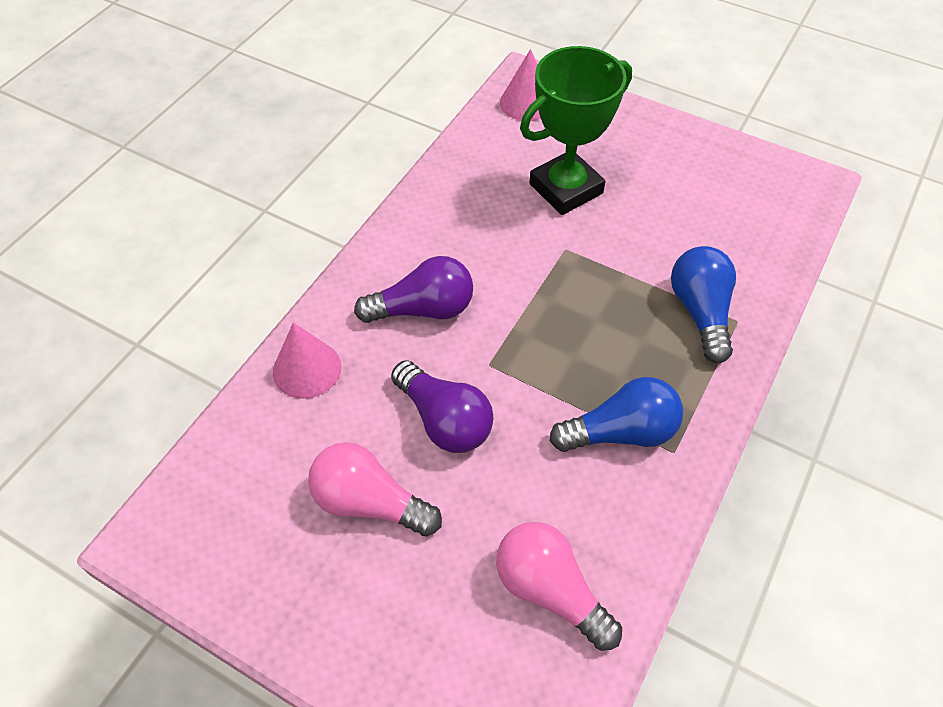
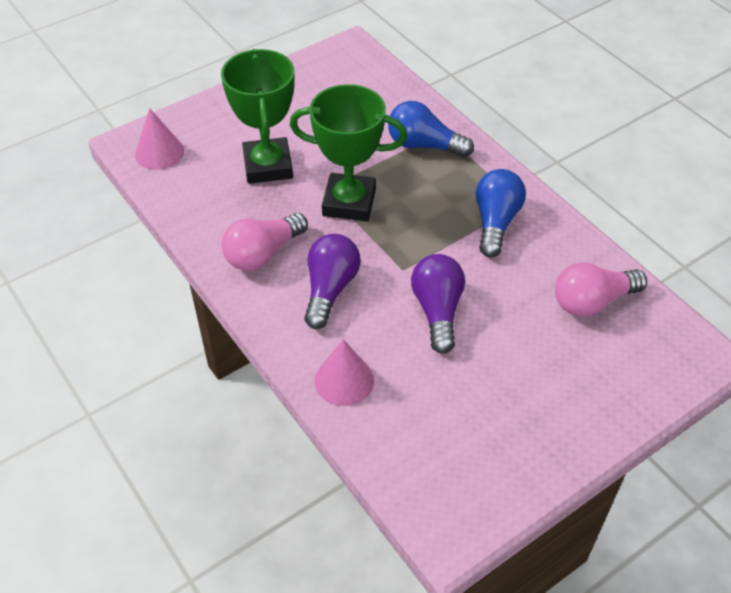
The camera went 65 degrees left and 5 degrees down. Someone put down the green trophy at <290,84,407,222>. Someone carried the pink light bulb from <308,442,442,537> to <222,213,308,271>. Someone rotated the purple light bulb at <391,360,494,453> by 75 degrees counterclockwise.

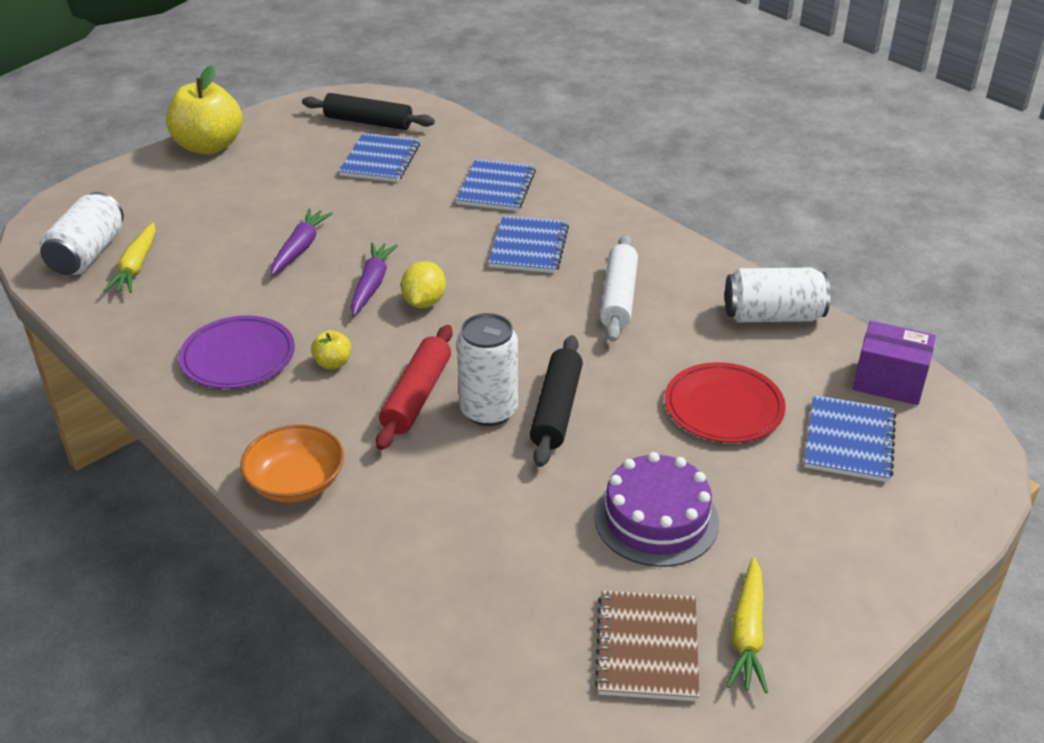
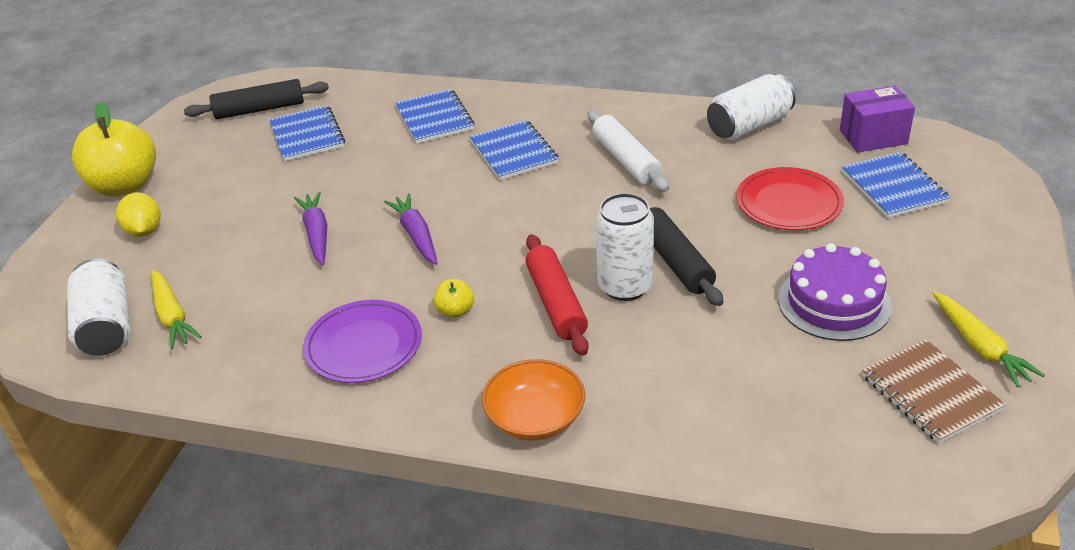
The camera went 30 degrees left and 0 degrees up. Someone carried the yellow lemon from <401,261,446,308> to <116,192,161,237>.

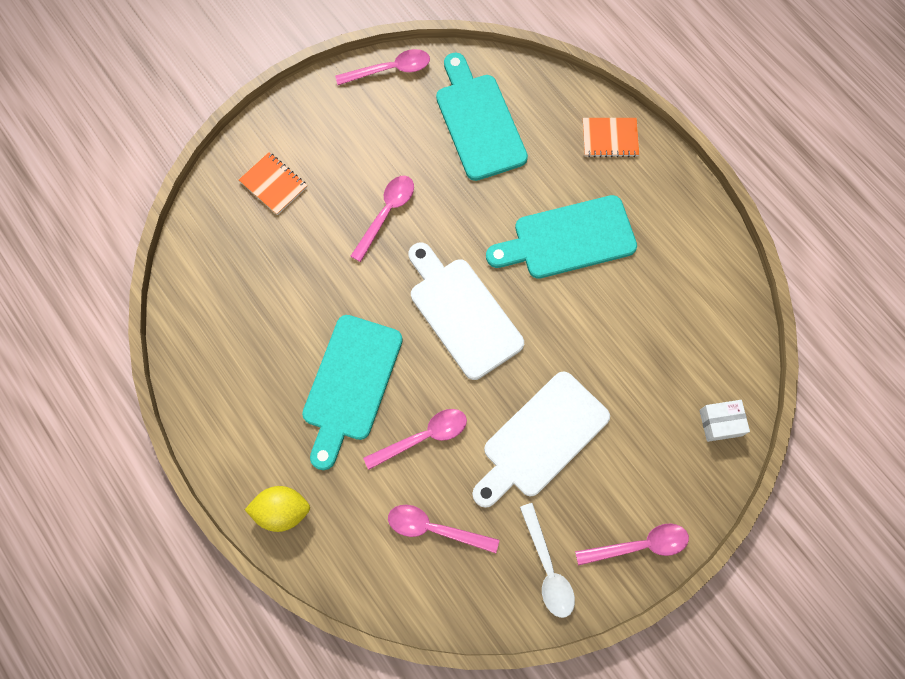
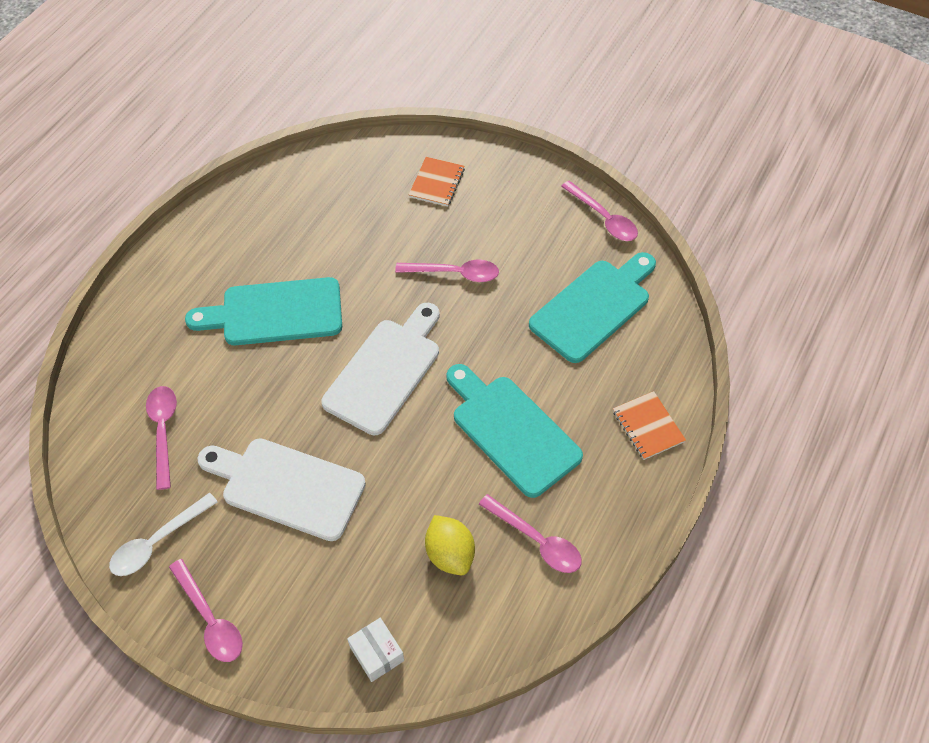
The camera went 65 degrees right and 15 degrees down. Someone carried the yellow lemon from <245,486,310,532> to <425,515,475,575>. Someone carried the pink spoon from <363,409,467,470> to <479,494,582,573>.

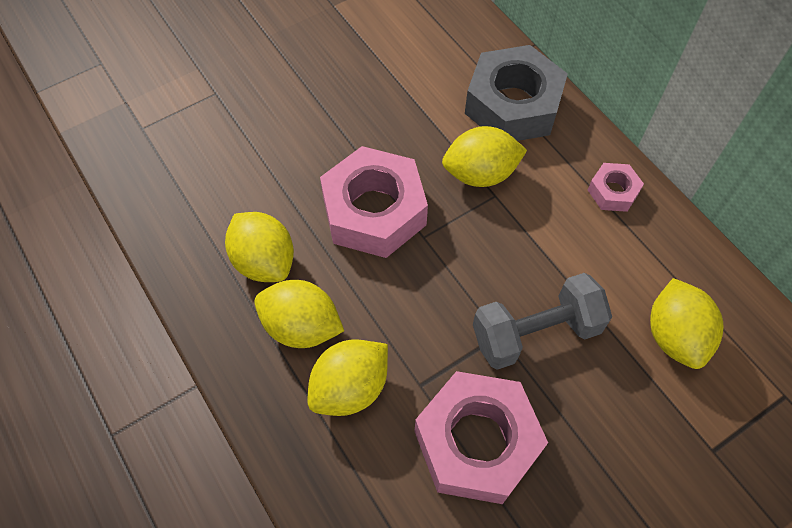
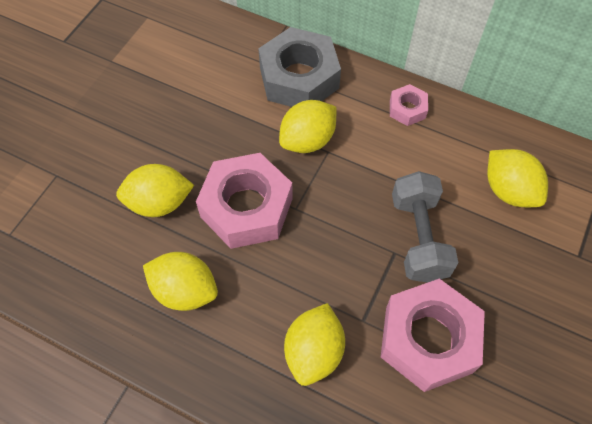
The camera went 30 degrees left and 0 degrees up. Someone carried the yellow lemon from <254,280,344,348> to <116,164,194,217>. Someone rotated the grey dumbbell at <473,273,612,370> by 45 degrees counterclockwise.

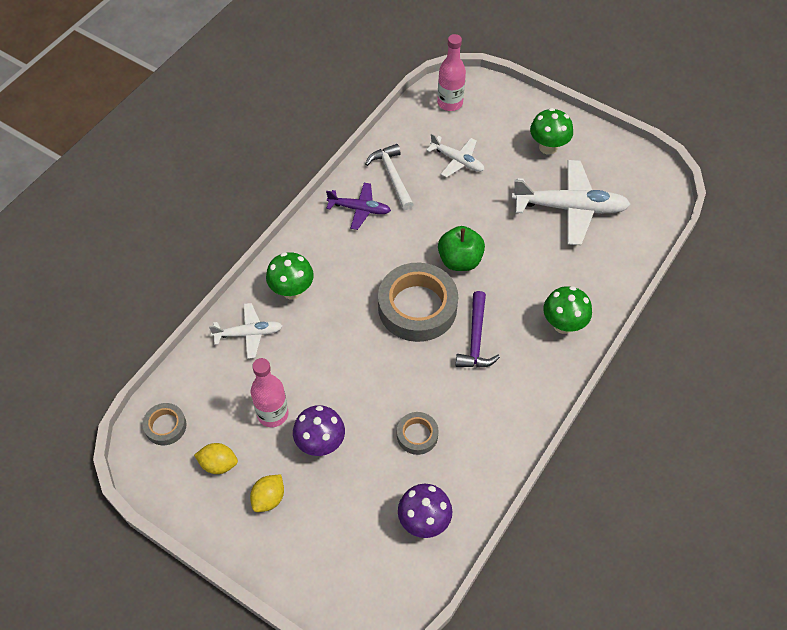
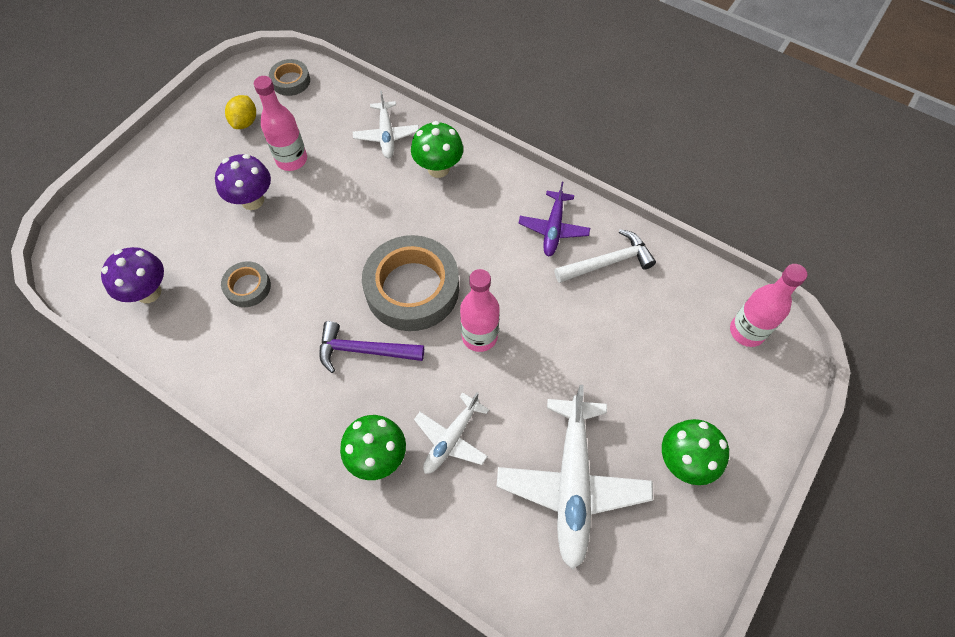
The camera went 90 degrees right and 5 degrees up. Someone took away the yellow lemon at <250,474,284,512>. Someone carried the white plane from <426,133,485,178> to <414,392,489,474>. Someone swapped the green apple at <438,226,485,271> for the pink bottle at <460,269,500,352>.

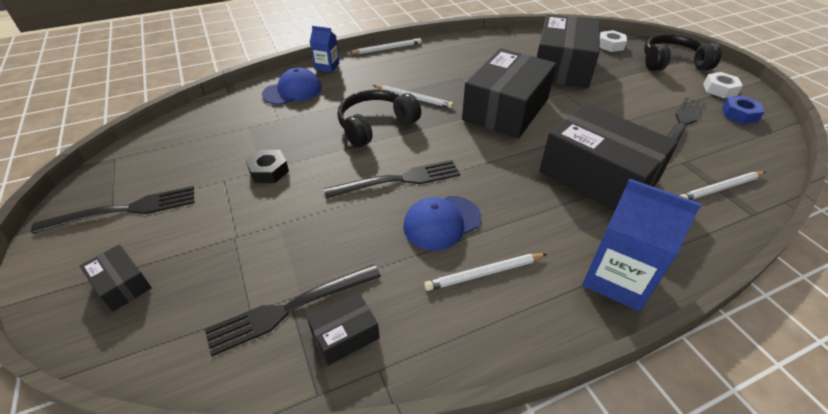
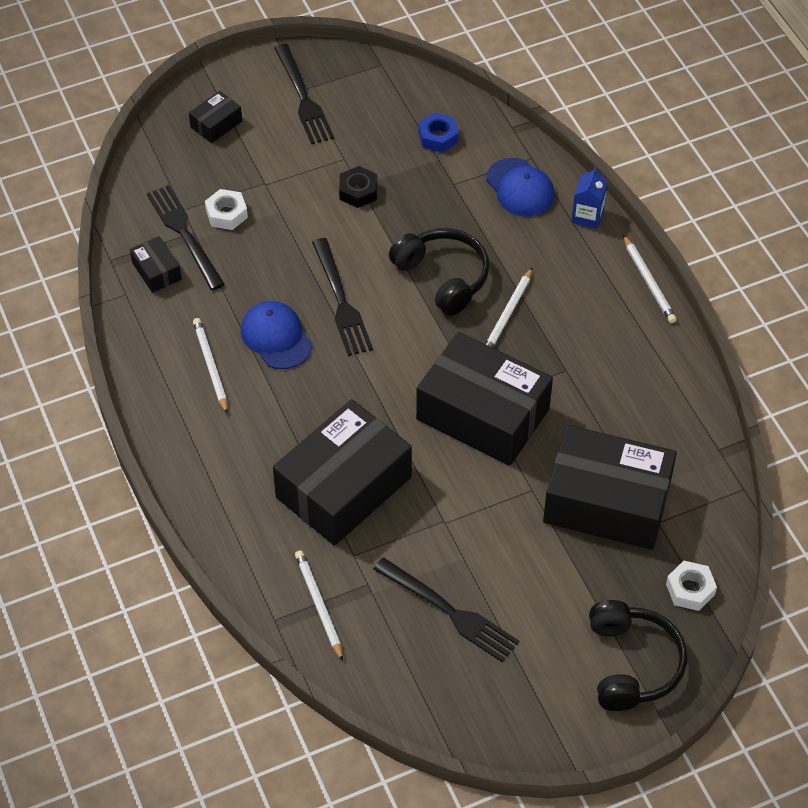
The camera went 90 degrees right and 10 degrees up. Someone took away the blue carton at <582,179,702,311>. Someone carried the white nut from <703,72,743,98> to <205,189,248,230>. Someone carried the blue nut from <722,96,764,124> to <418,112,459,153>.

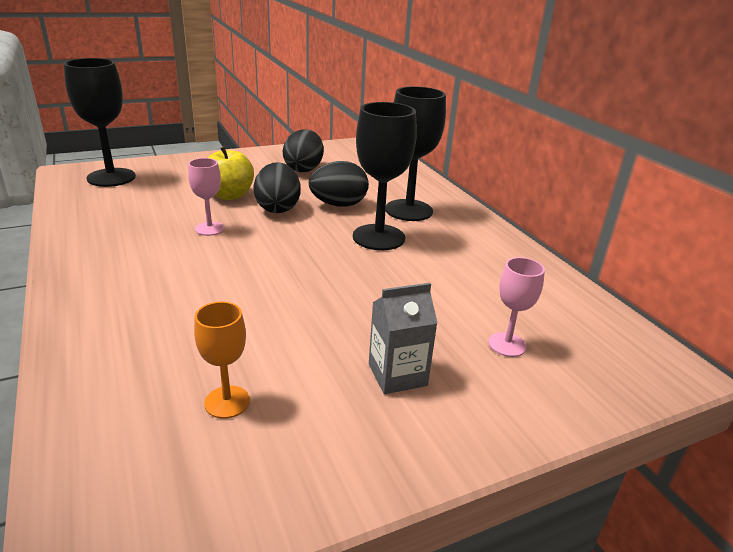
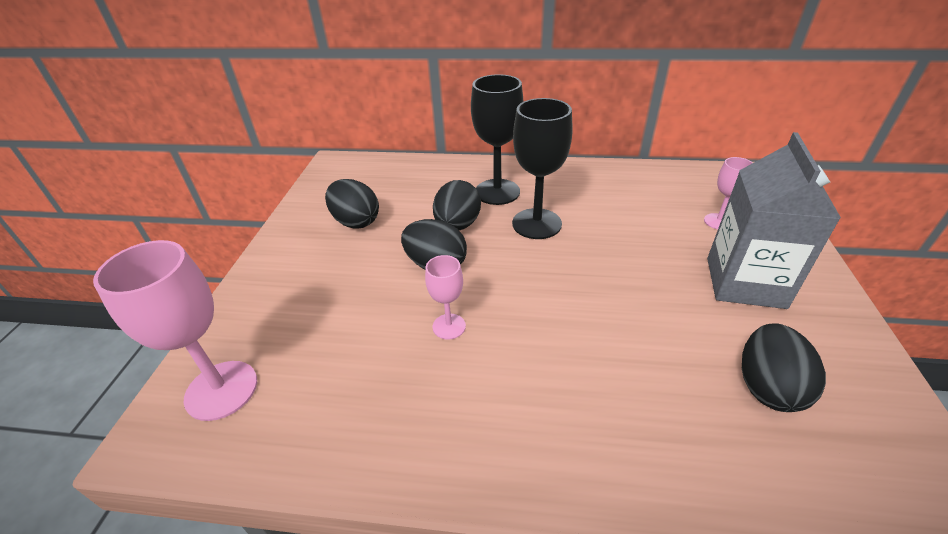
The camera went 55 degrees left and 10 degrees up. Someone took away the yellow apple at <208,146,254,200>. Someone swapped the orange goblet at <194,302,250,419> for the black egg at <742,323,826,412>. Someone repainted the black goblet at <64,58,136,187>, which became the pink goblet at <93,240,257,421>. Someone scaled the grey carton at <369,283,437,394> by 1.82.

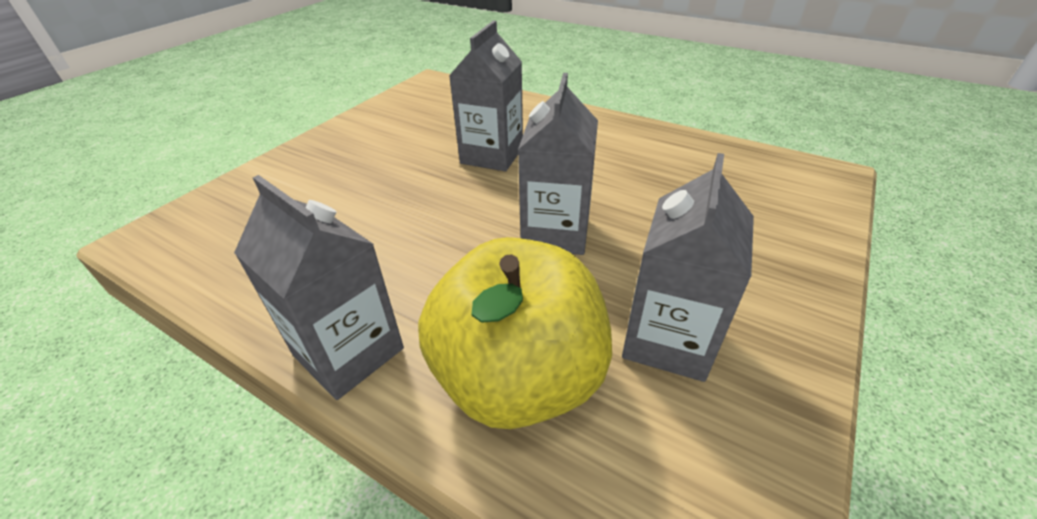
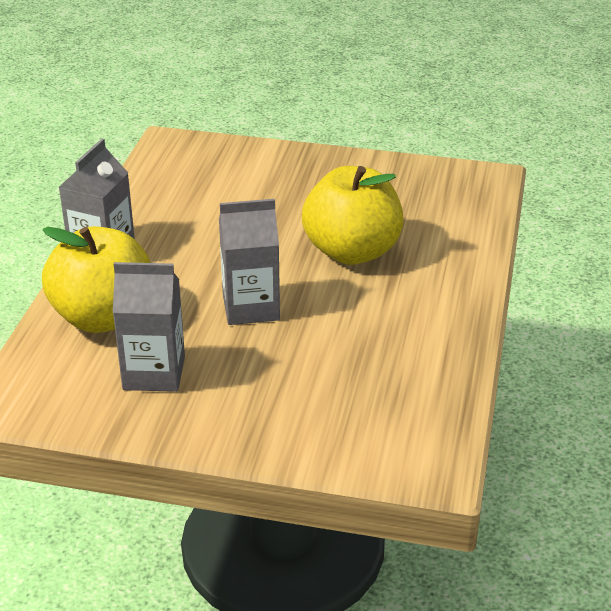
The camera went 70 degrees right and 5 degrees down. Someone swapped the grey carton at <449,20,523,171> for the yellow apple at <302,166,404,265>.

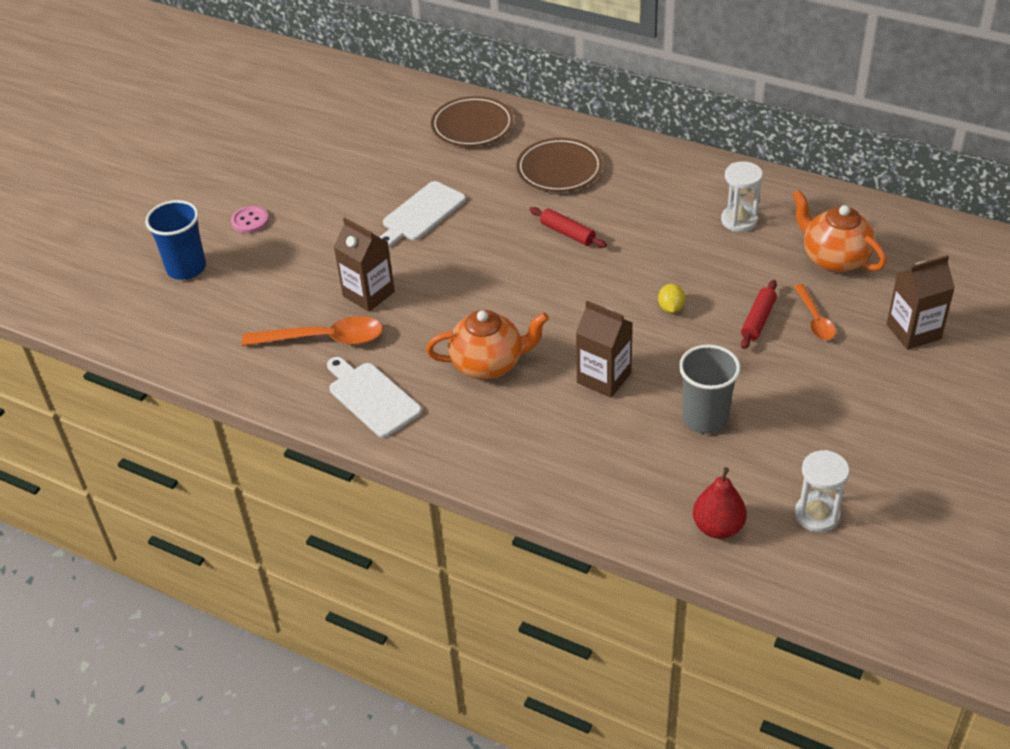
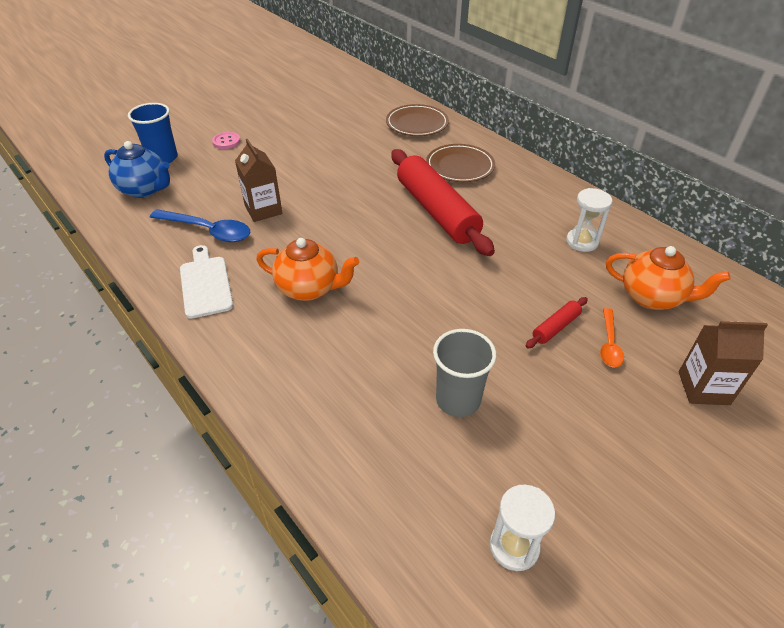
The camera went 20 degrees right and 0 degrees up. Someone took away the white cutting board at <380,181,466,247>. Someone took away the brown carton at <576,301,633,398>. Someone took away the yellow lemon at <658,284,685,313>. Someone took away the red pear at <693,467,747,539>. Someone put down the blue teapot at <104,141,170,198>. Someone repainted the orange spoon at <242,316,383,346>, which became the blue spoon at <150,209,250,242>. Someone rotated the orange teapot at <792,190,886,273> by 135 degrees clockwise. Someone scaled the red rolling pin at <529,207,607,248> by 2.37.

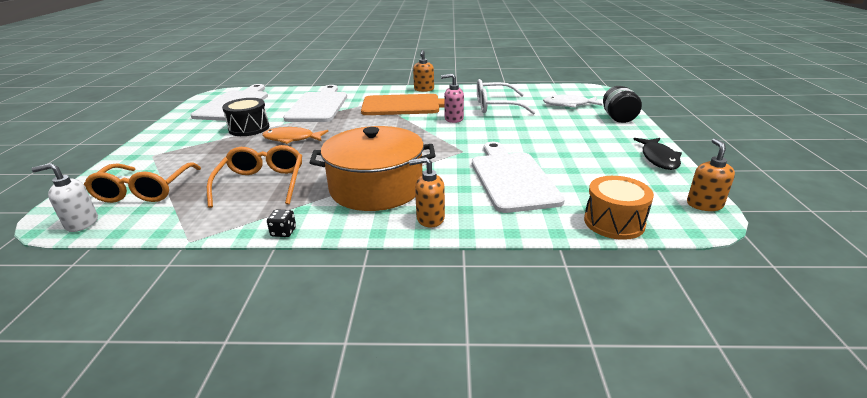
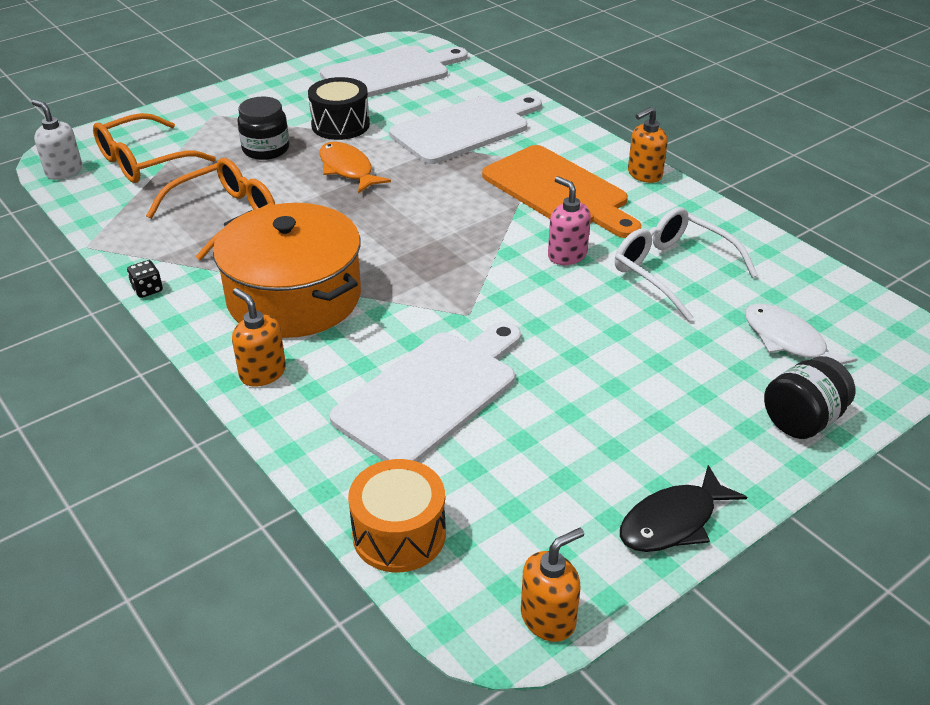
The camera went 50 degrees right and 10 degrees up. Someone put down the black jar at <237,97,289,160>.

